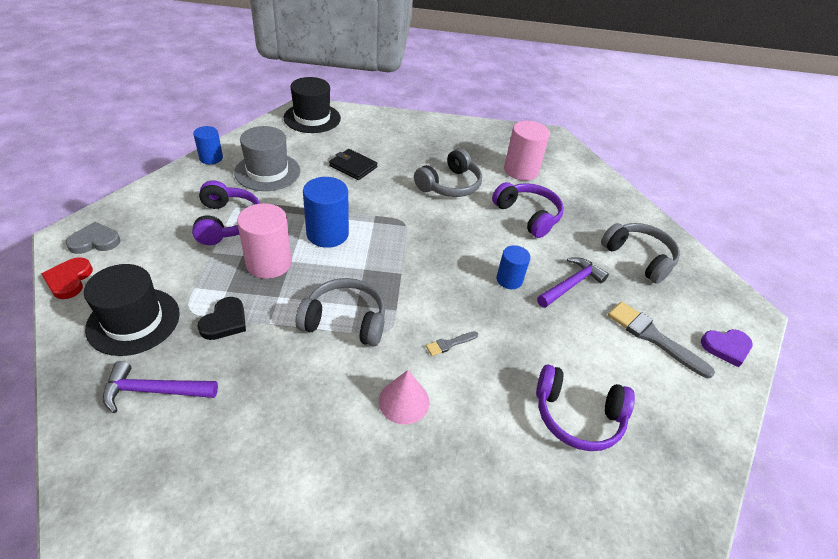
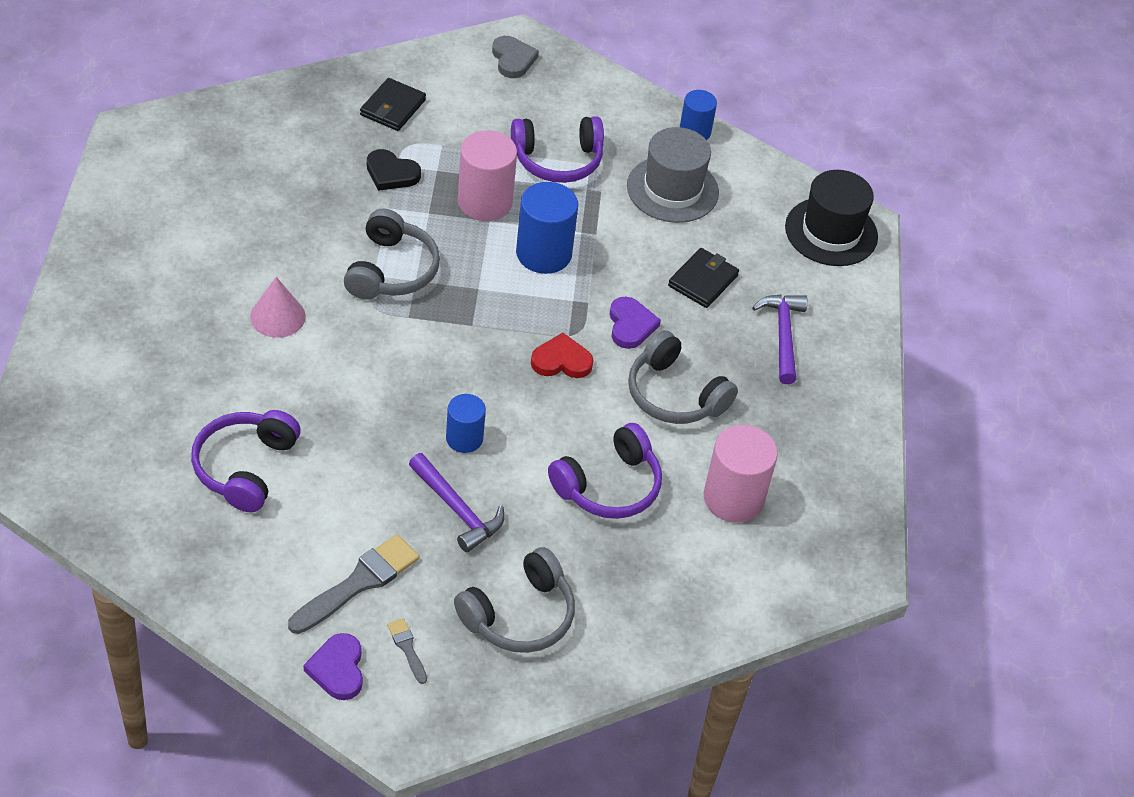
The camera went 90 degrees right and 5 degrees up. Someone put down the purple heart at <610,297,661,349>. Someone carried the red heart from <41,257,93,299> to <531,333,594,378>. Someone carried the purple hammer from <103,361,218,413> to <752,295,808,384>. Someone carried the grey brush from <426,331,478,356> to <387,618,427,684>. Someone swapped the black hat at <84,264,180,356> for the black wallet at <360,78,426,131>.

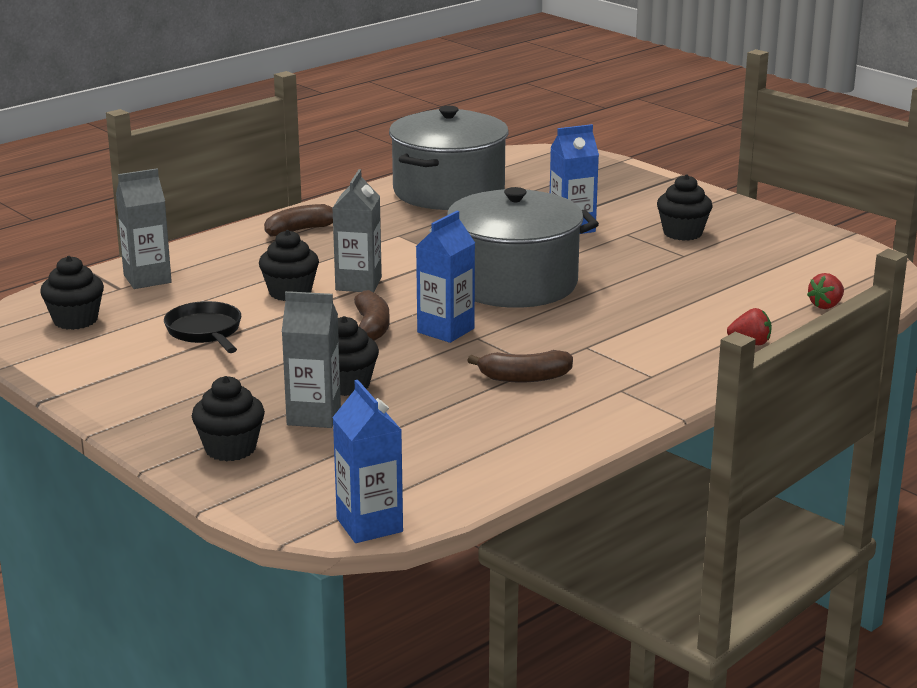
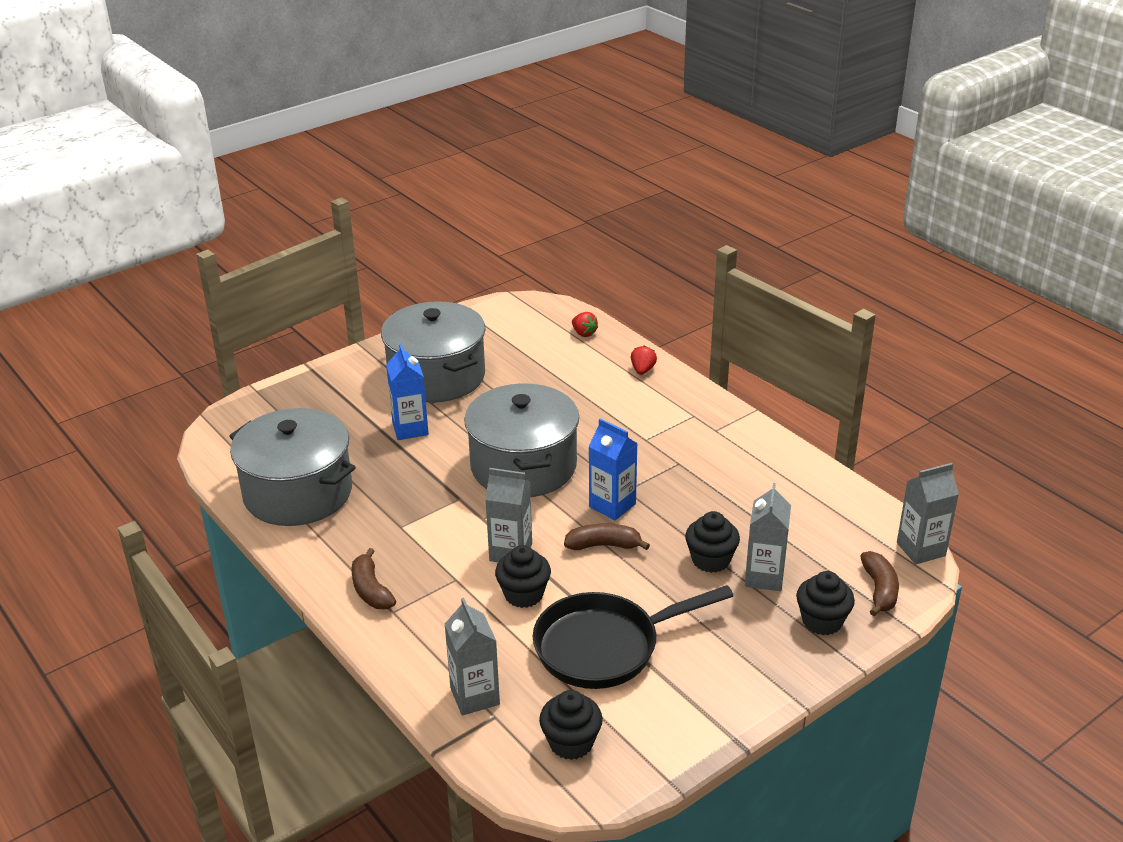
The camera went 85 degrees left and 10 degrees up. Someone carried the brown banana from <467,350,573,382> to <860,551,899,616>. Someone swapped the black cupcake at <657,174,712,241> for the grey pot at <381,301,486,403>. Someone repainted the blue carton at <332,380,403,543>, which became the grey carton at <897,463,959,564>. Someone scaled the black pan at <164,301,241,353> by 1.72.

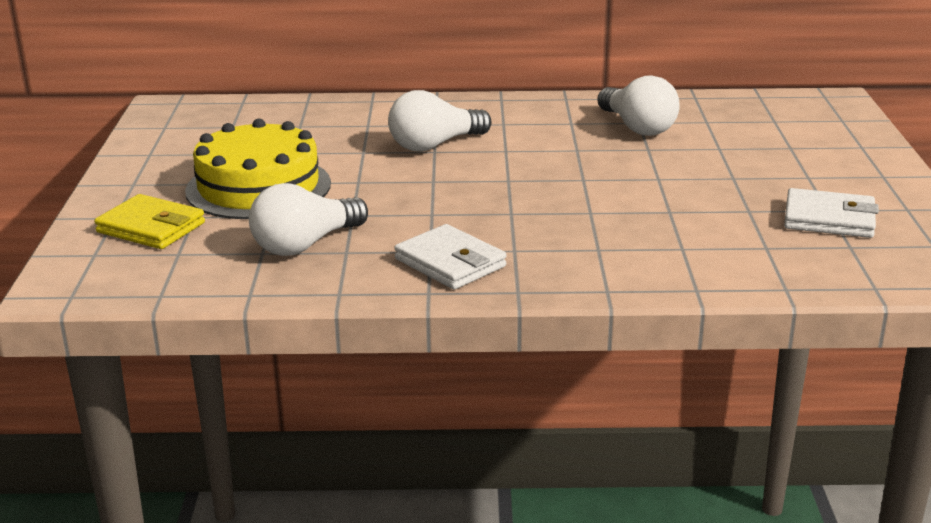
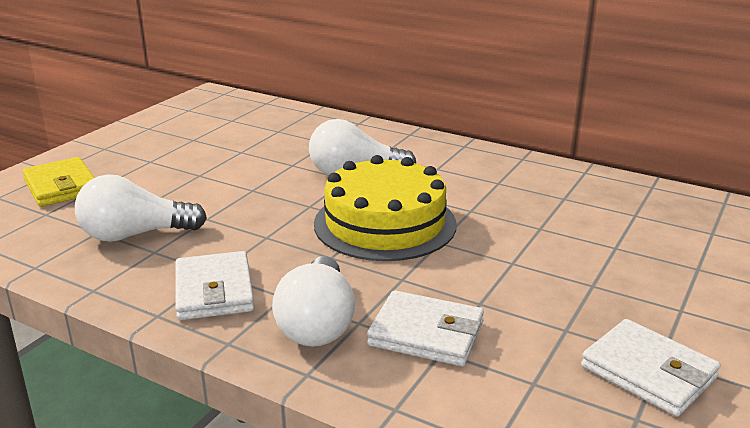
The camera went 30 degrees right and 0 degrees up. Someone put down the white wallet at <367,290,484,366>. Someone carried the yellow cake from <185,119,331,219> to <314,155,456,261>. Someone carried the white light bulb from <597,75,680,136> to <272,256,355,347>.

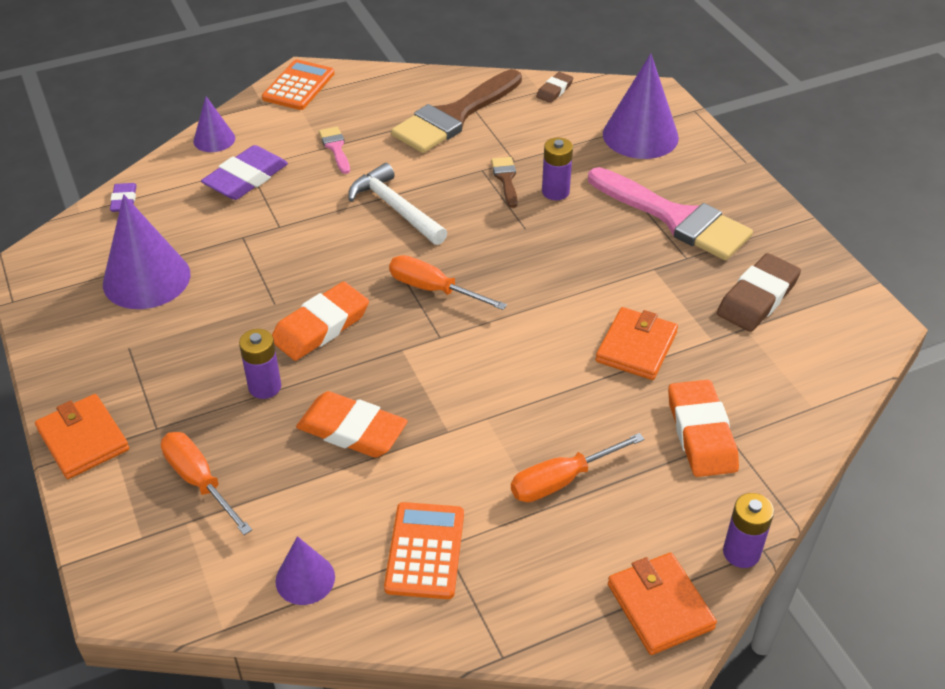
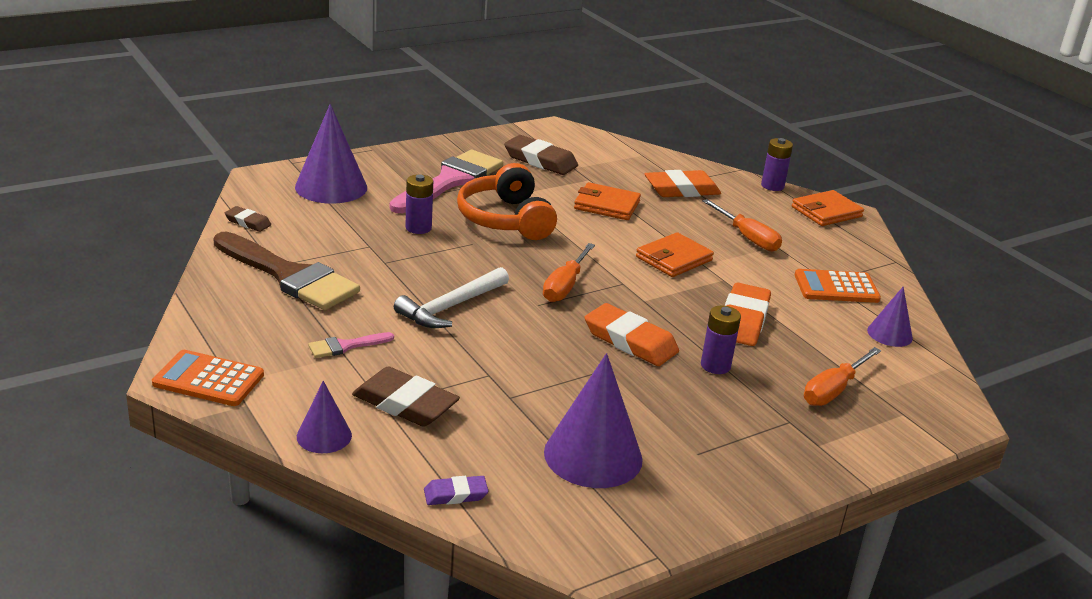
The camera went 100 degrees left and 15 degrees down. Someone took away the brown brush at <491,157,518,208>. Someone put down the orange headphones at <457,163,557,240>. Someone carried the orange wallet from <35,394,129,479> to <636,232,714,277>. Someone repainted the purple eraser at <201,145,288,200>, which became the brown eraser at <352,367,460,427>.

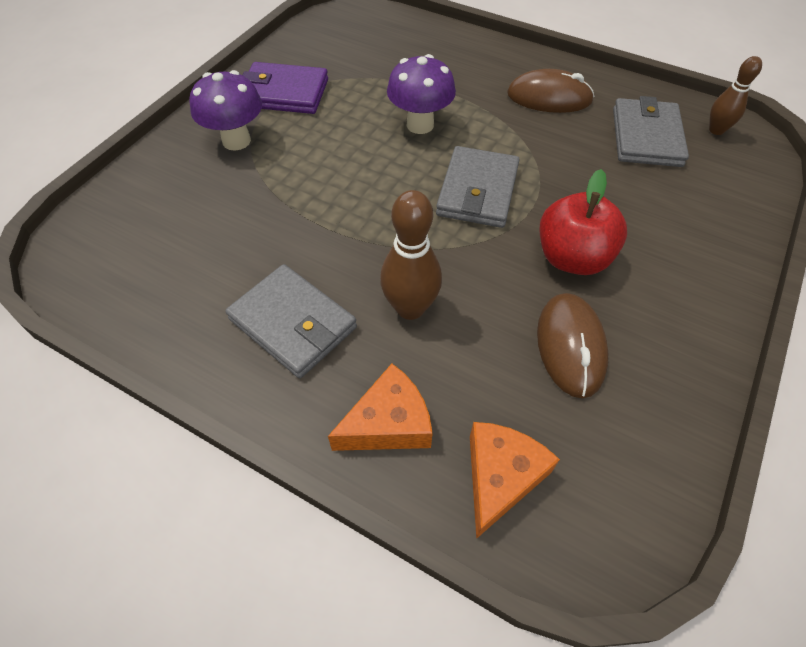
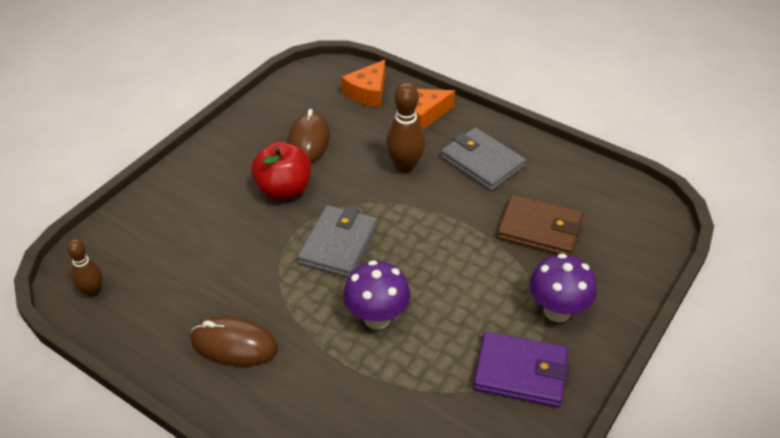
The camera went 175 degrees left and 10 degrees down. Someone took away the grey wallet at <613,96,689,167>. Someone put down the brown wallet at <497,194,583,256>.

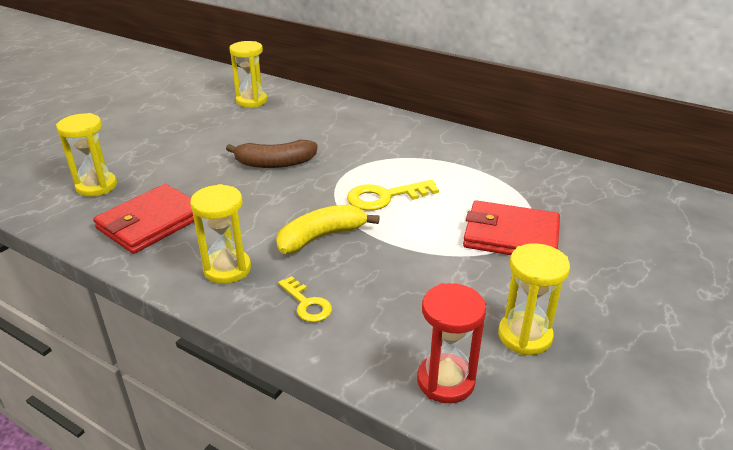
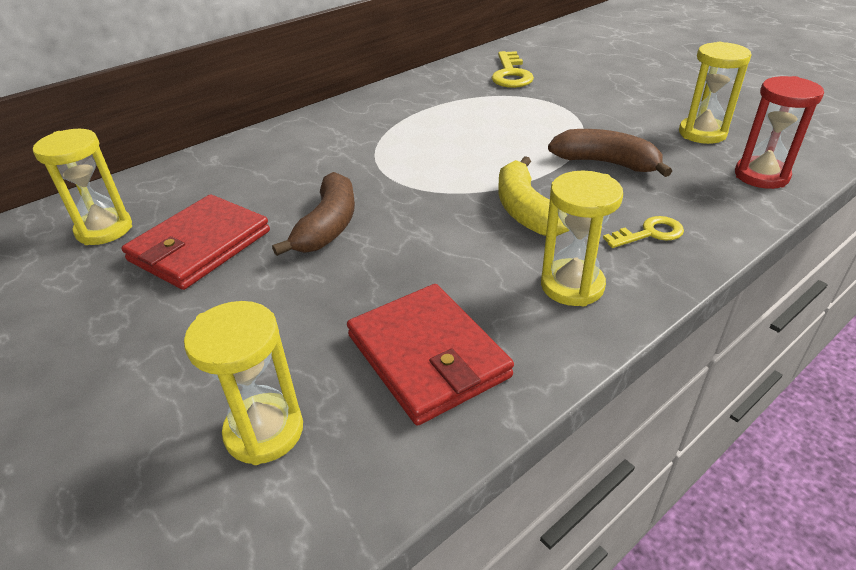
The camera went 70 degrees left and 5 degrees up. Someone put down the brown banana at <548,129,672,177>. Someone carried the yellow key from <347,180,439,211> to <491,51,534,88>. Someone carried the red wallet from <463,200,560,255> to <122,194,270,290>.

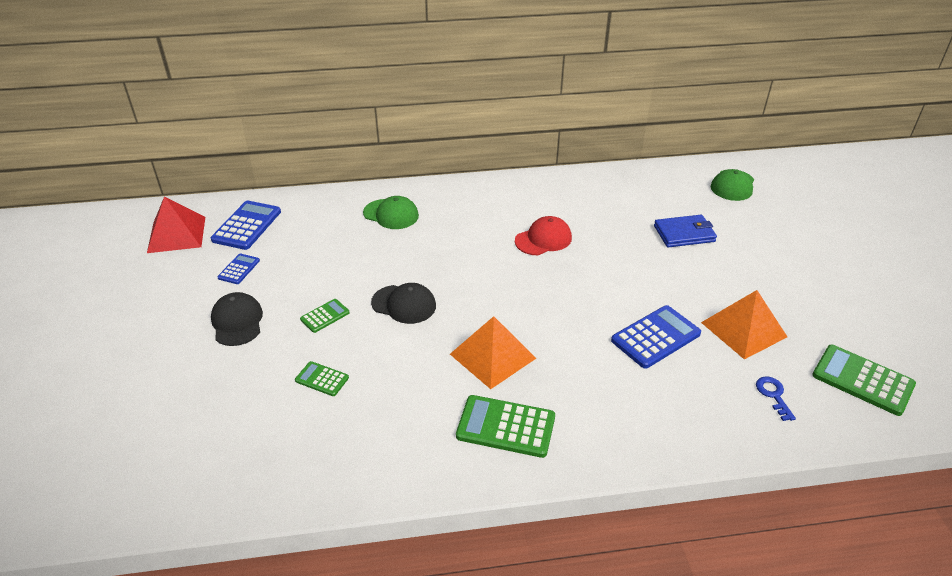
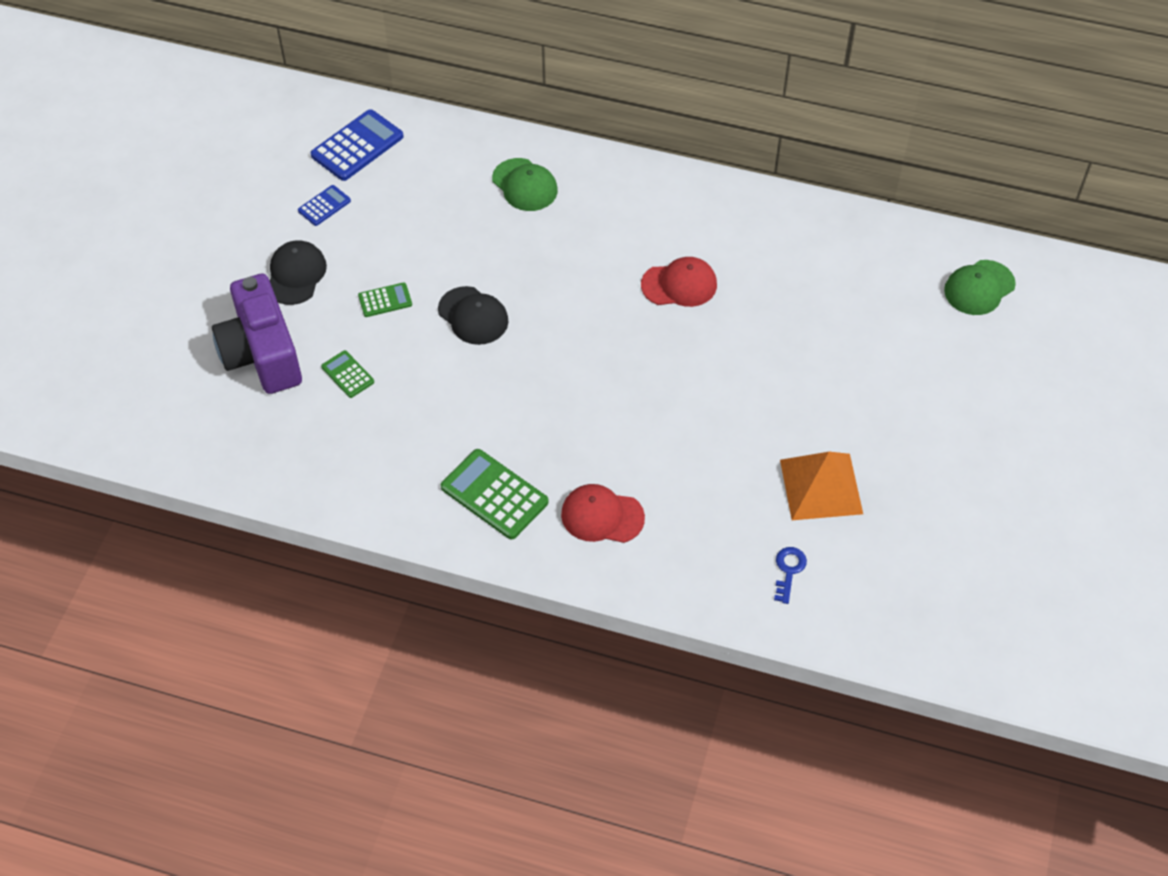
The camera went 25 degrees right and 15 degrees up. Someone took away the red pyramid at <147,196,205,253>. Someone took away the orange pyramid at <450,316,536,389>. Someone took away the blue calculator at <611,305,701,369>. Someone took away the blue wallet at <654,215,717,248>. Someone took away the green calculator at <812,345,916,416>. Someone put down the purple camera at <212,273,302,394>. Someone put down the red cap at <561,484,645,543>.

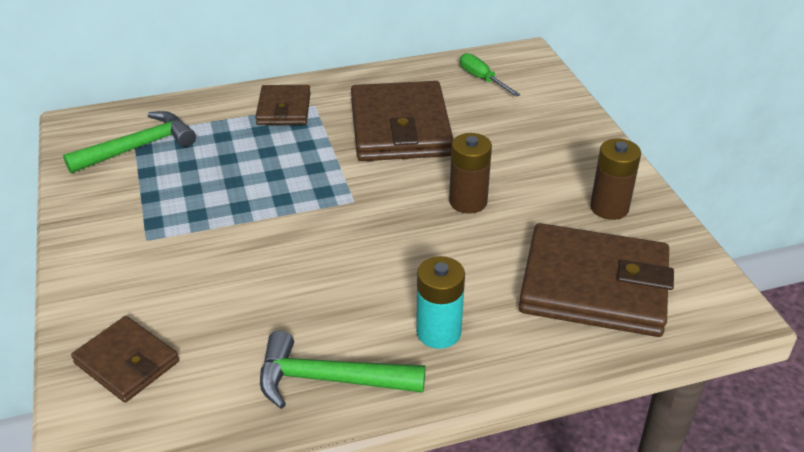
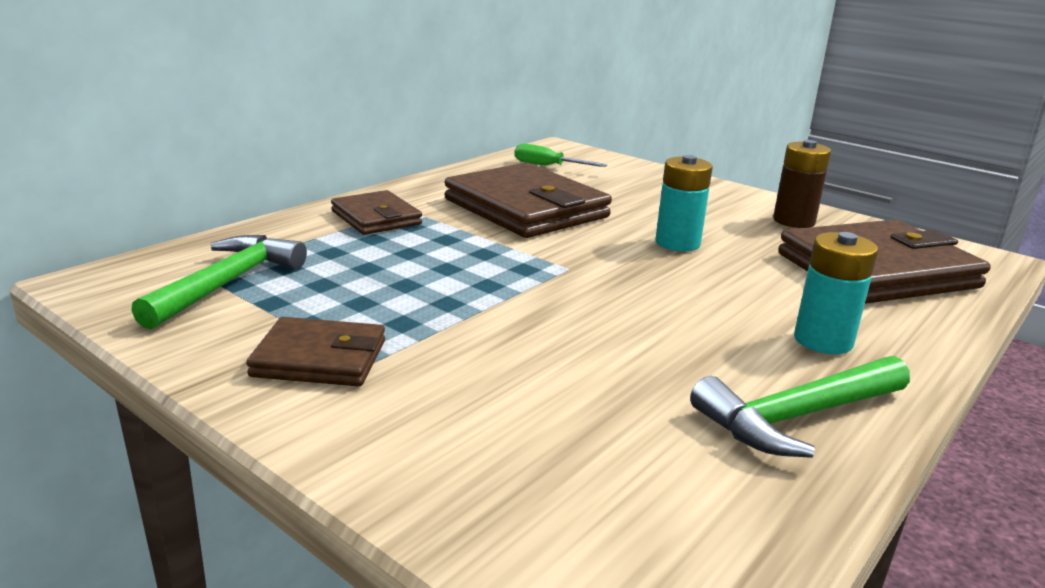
The camera went 35 degrees left and 15 degrees down. Someone carried the brown wallet from <71,316,179,402> to <246,317,385,387>. Someone repainted the brown battery at <449,133,492,214>, which became the turquoise battery at <655,155,713,251>.

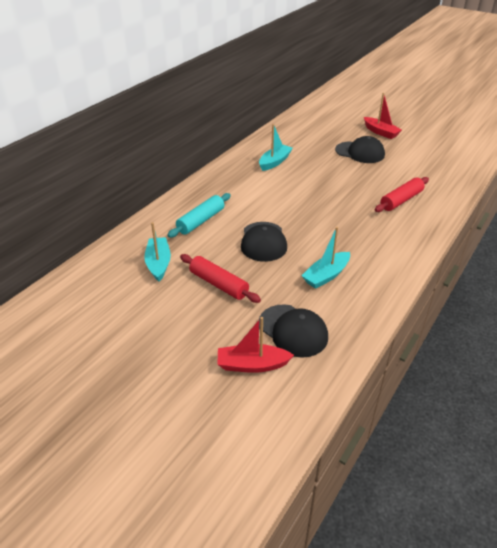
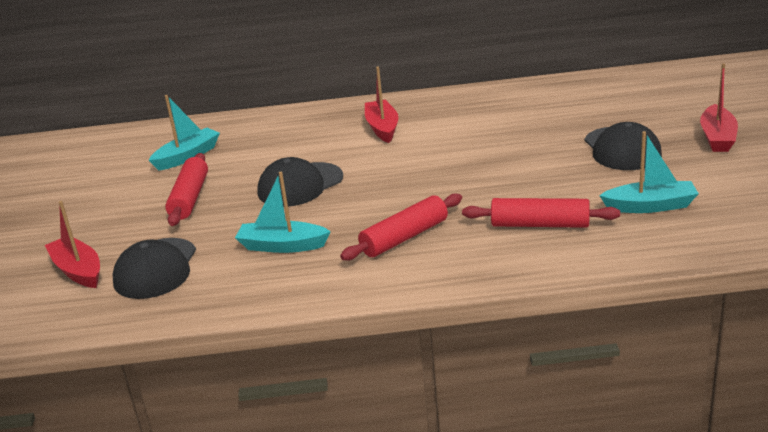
The camera went 55 degrees right and 10 degrees down. Someone took away the turquoise rolling pin at <168,193,231,238>. Someone put down the red rolling pin at <340,194,462,260>. Someone put down the red boat at <365,66,399,143>. Someone carried the turquoise boat from <259,124,293,171> to <599,131,699,213>.

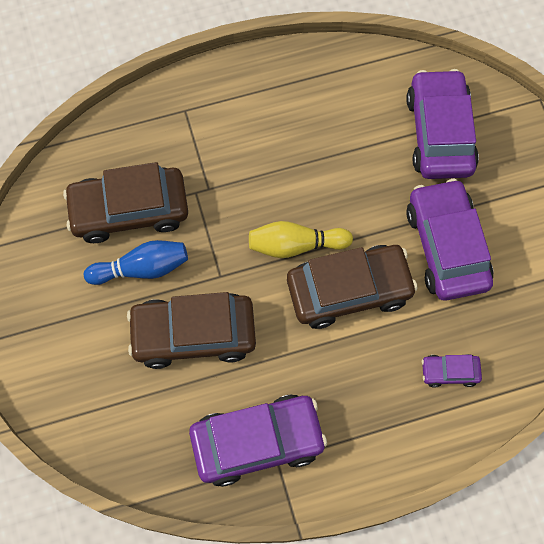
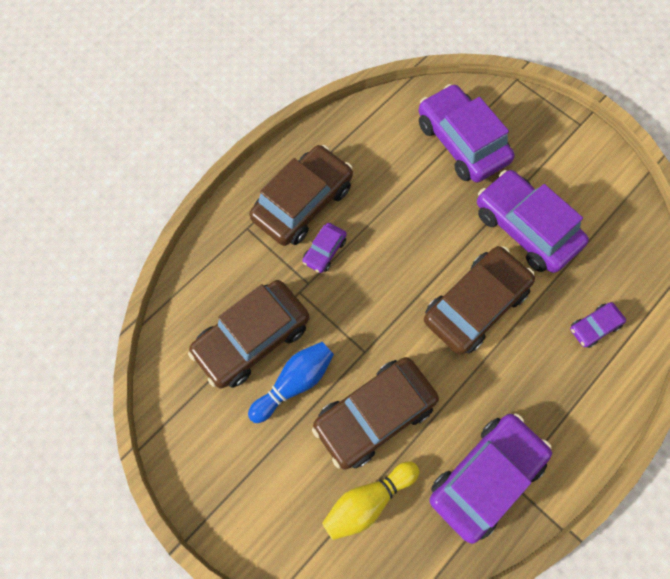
The camera went 30 degrees left and 0 degrees up. Someone put down the brown car at <249,145,353,246>. Someone put down the purple car at <302,223,347,273>. Someone carried the yellow bowling pin from <249,221,353,258> to <322,461,420,540>.

